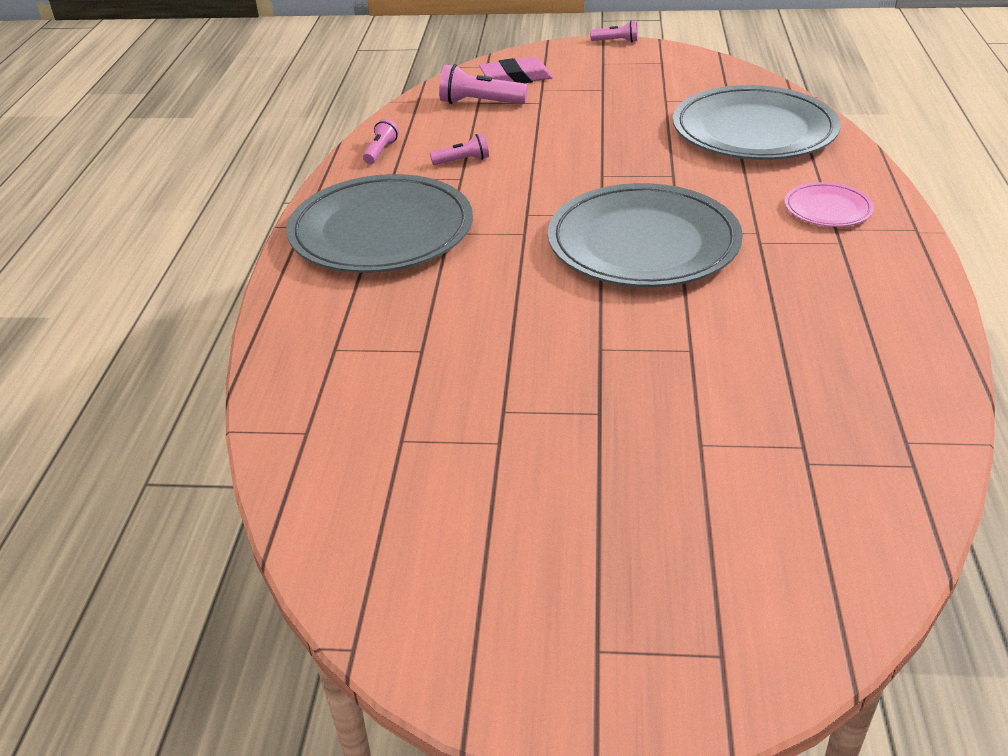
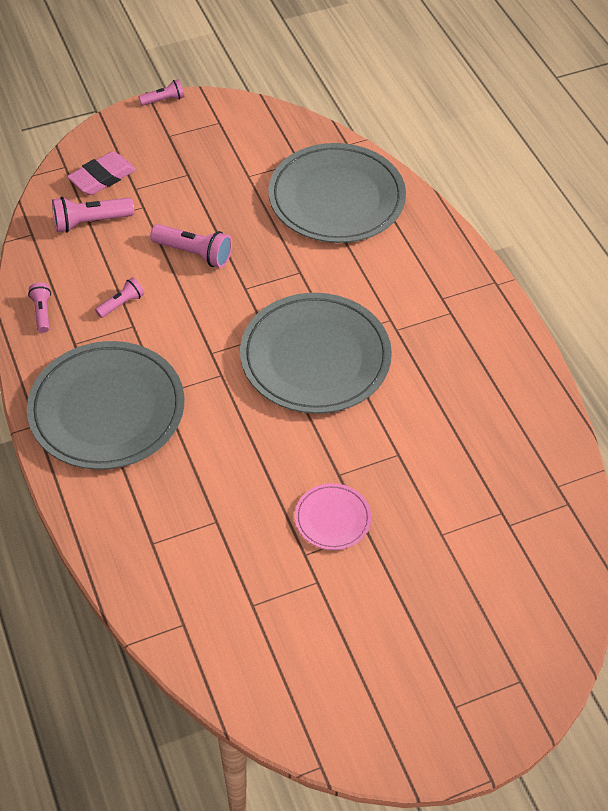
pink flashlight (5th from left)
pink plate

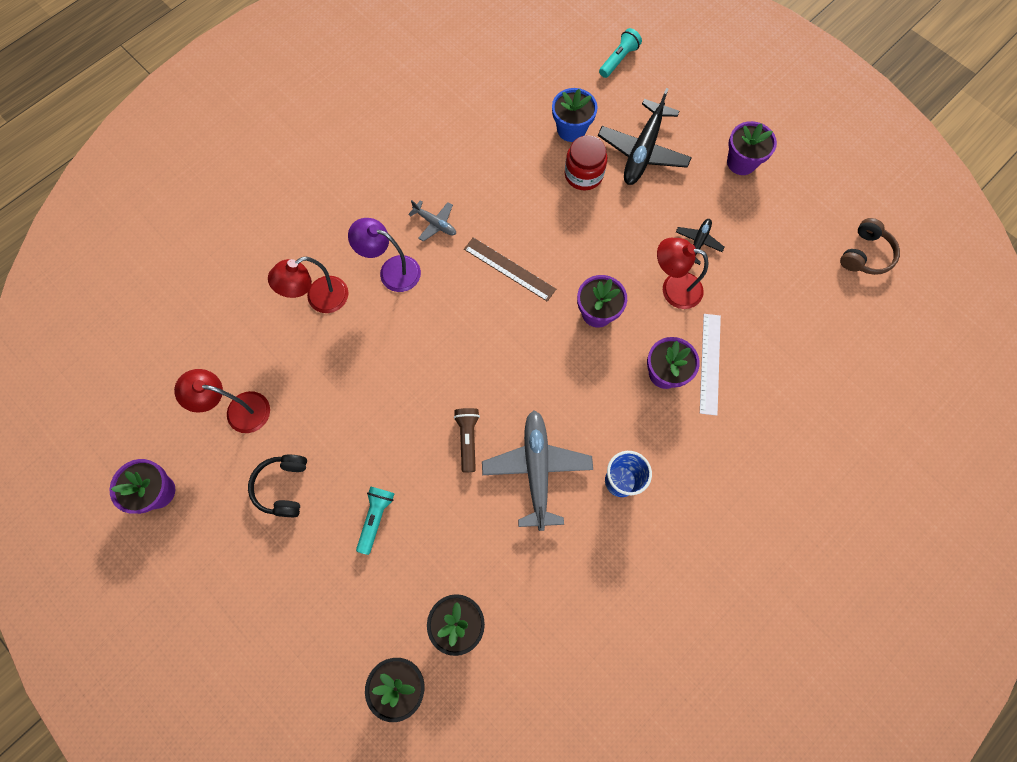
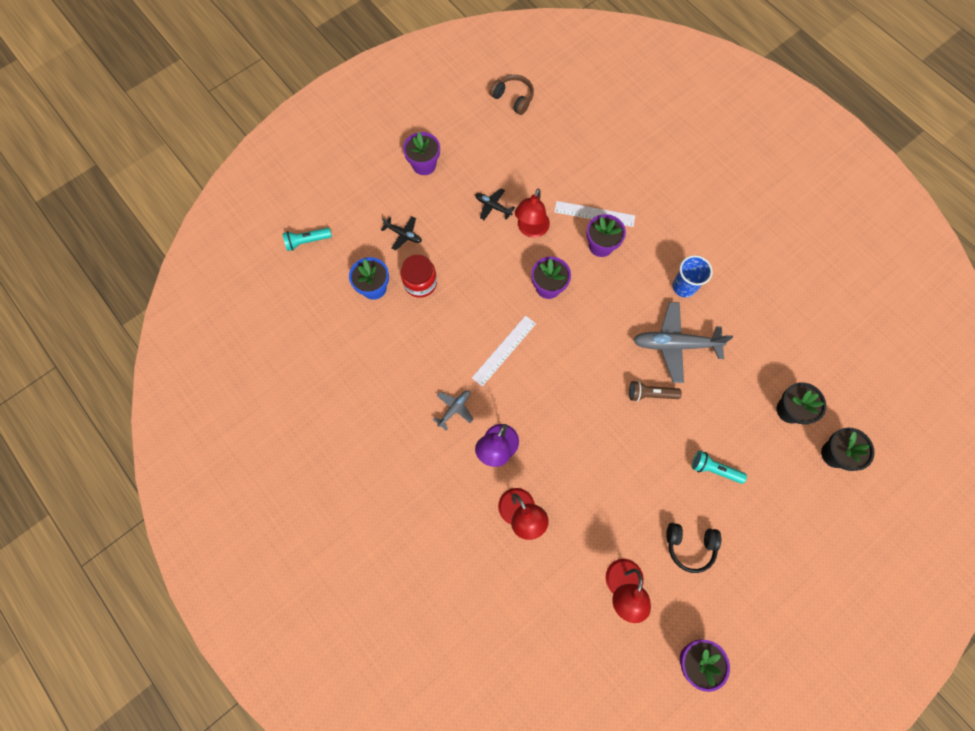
white ruler (1st from left)
turquoise flashlight (1st from left)
black plane (1st from left)

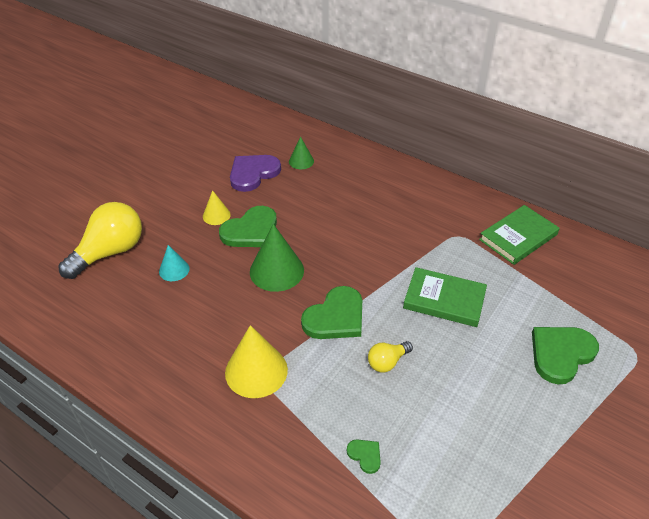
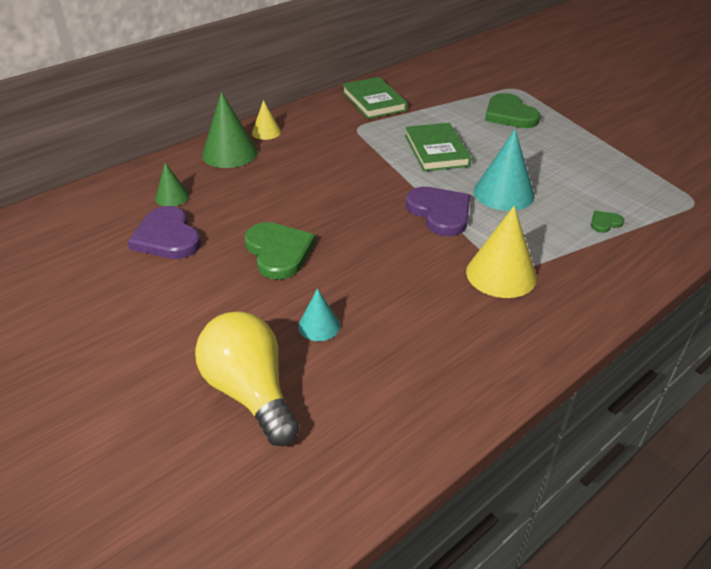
yellow cone (1st from left)
green cone (2nd from left)
turquoise cone (2nd from left)
purple heart (2nd from left)
green book (2nd from left)

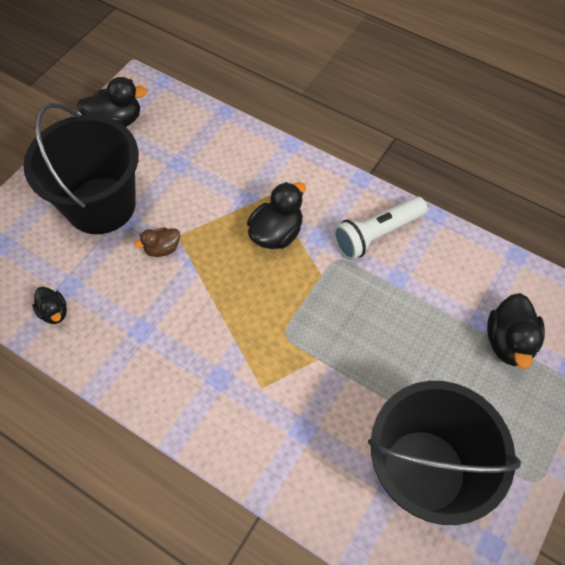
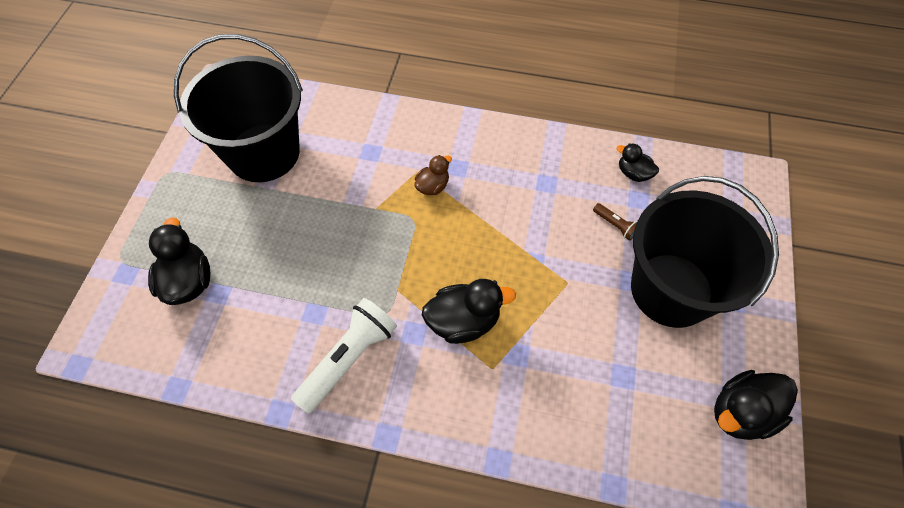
brown flashlight
brown duck
black duck (2nd from left)

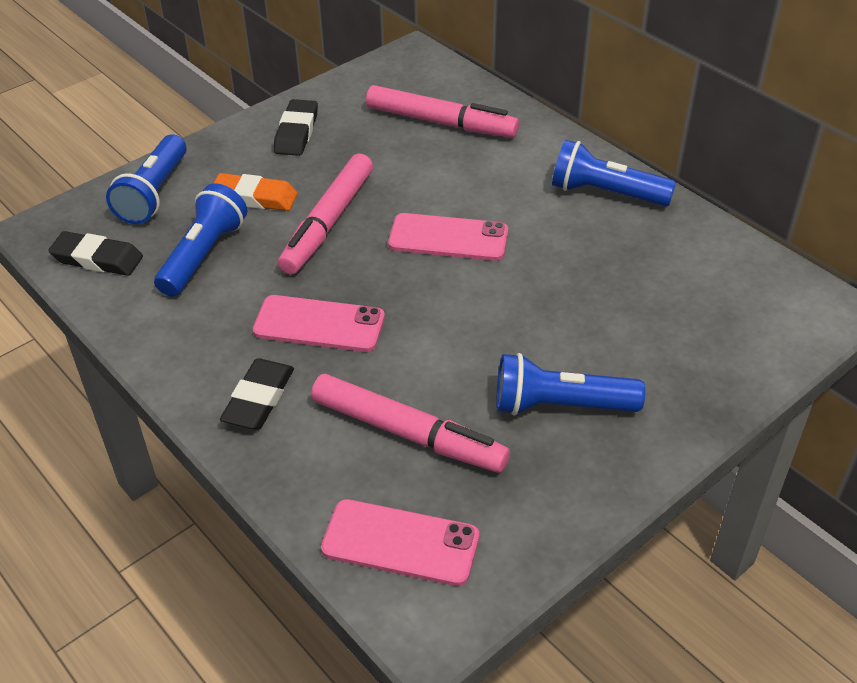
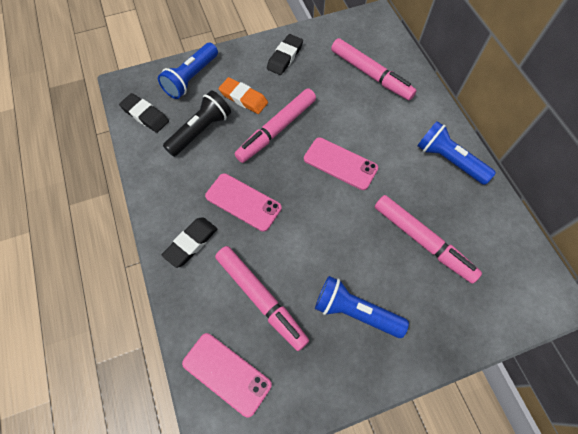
pink marker (4th from left)
black flashlight

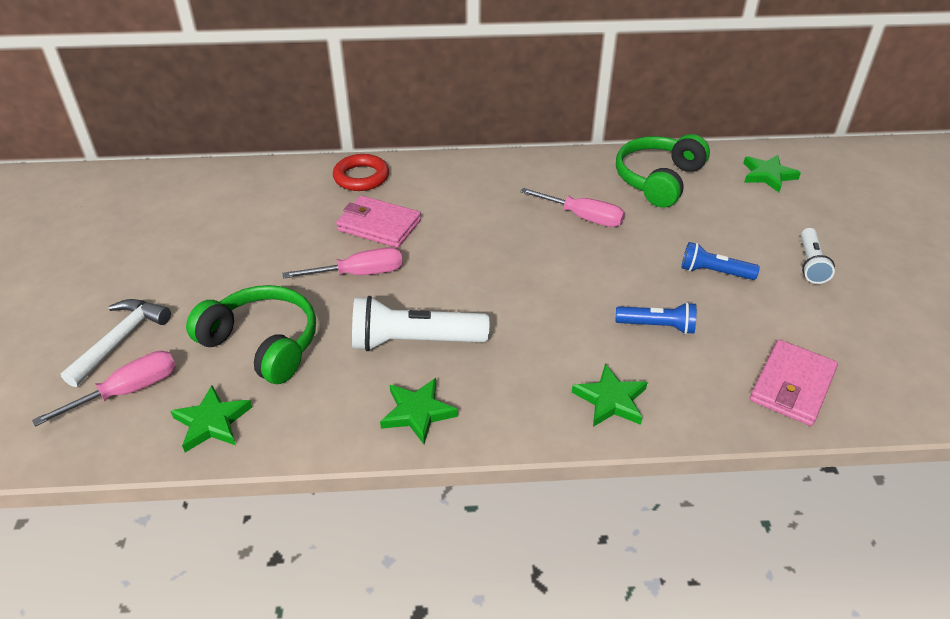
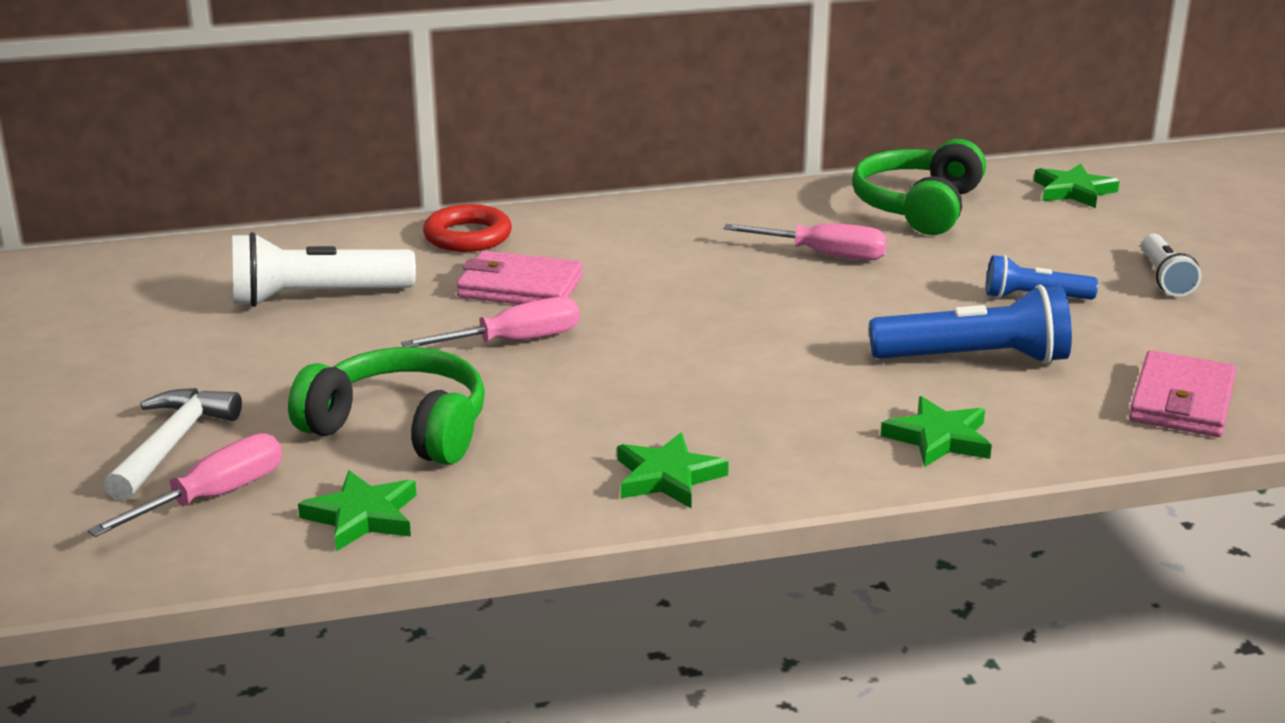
white flashlight (1st from left)
blue flashlight (1st from left)

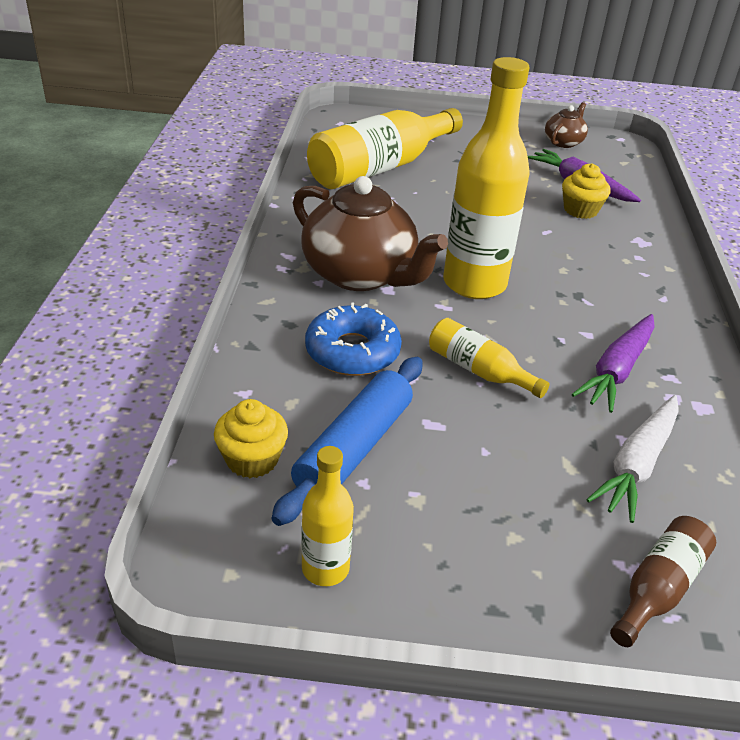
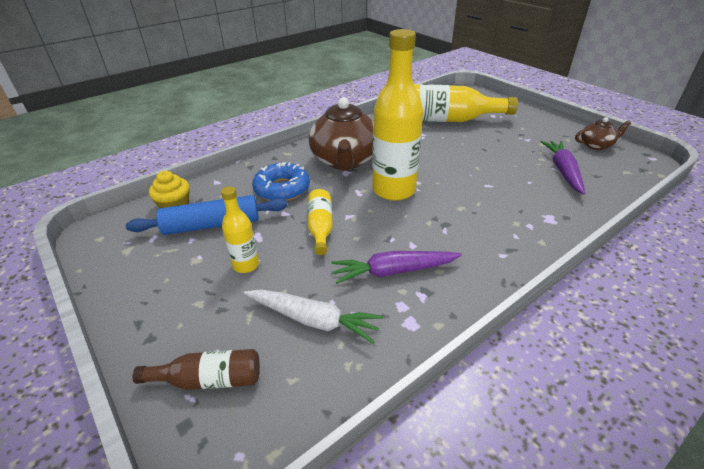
yellow cupcake (2nd from left in the first image)
yellow bottle (1st from left)
white carrot

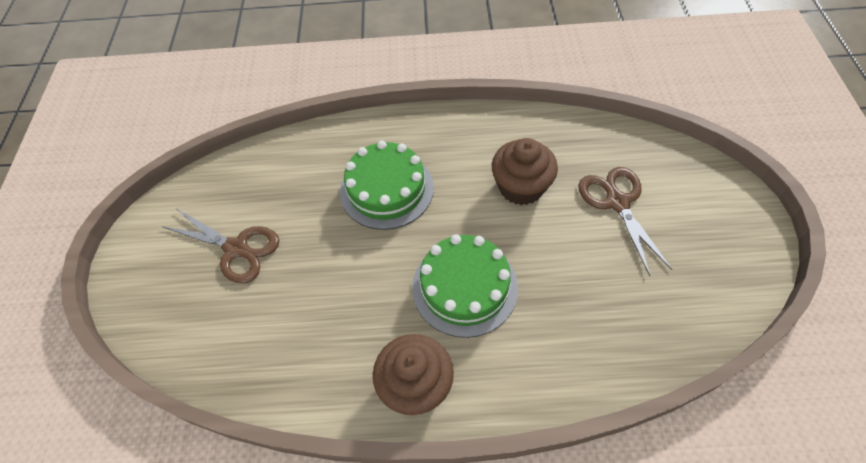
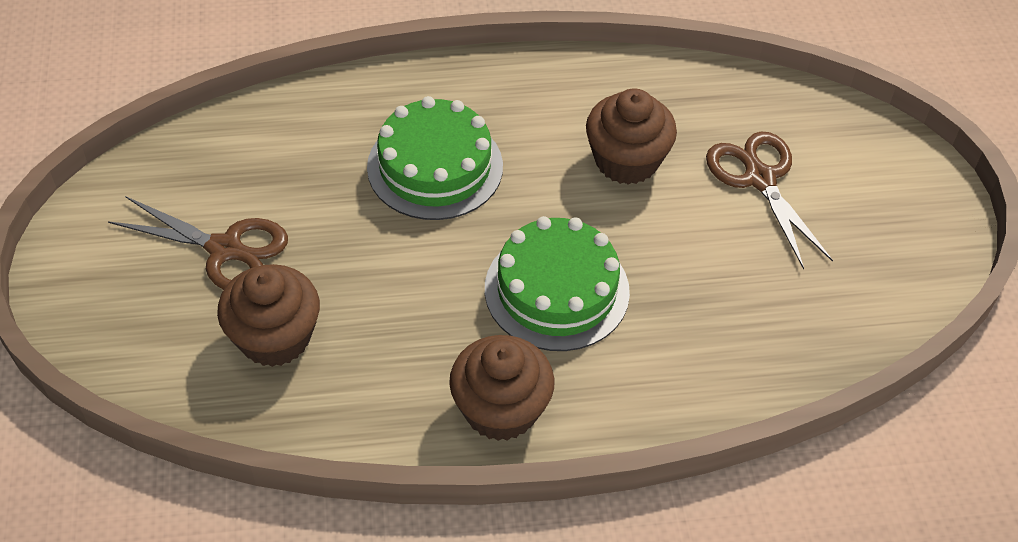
brown cupcake (1st from left)

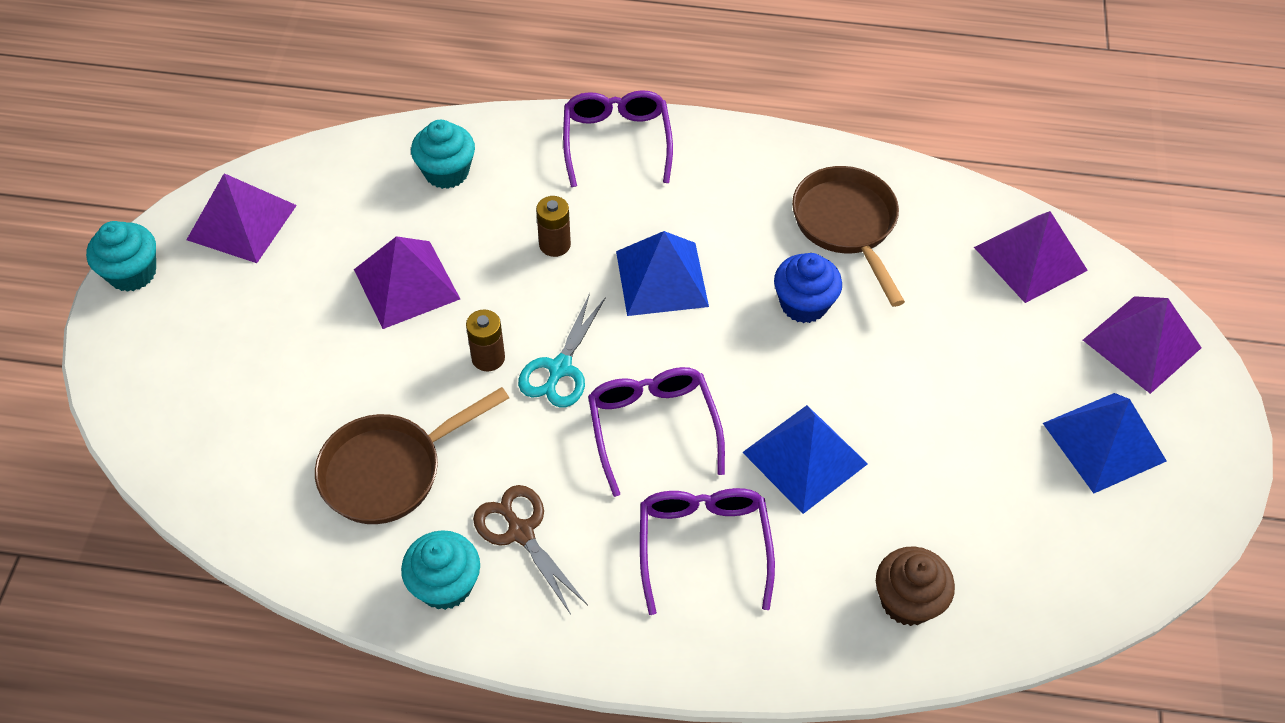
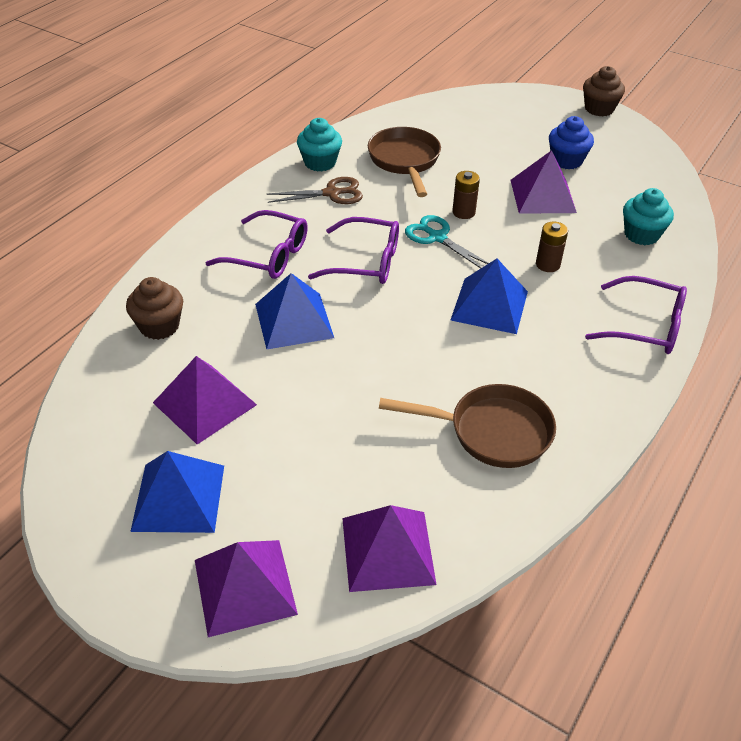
purple pyramid (1st from left)
blue cupcake
brown cupcake (2nd from left)

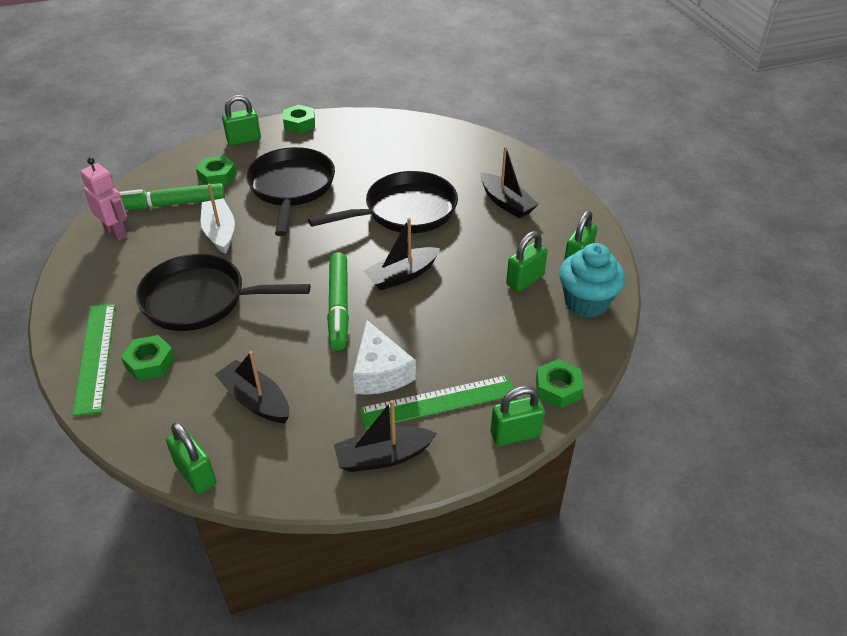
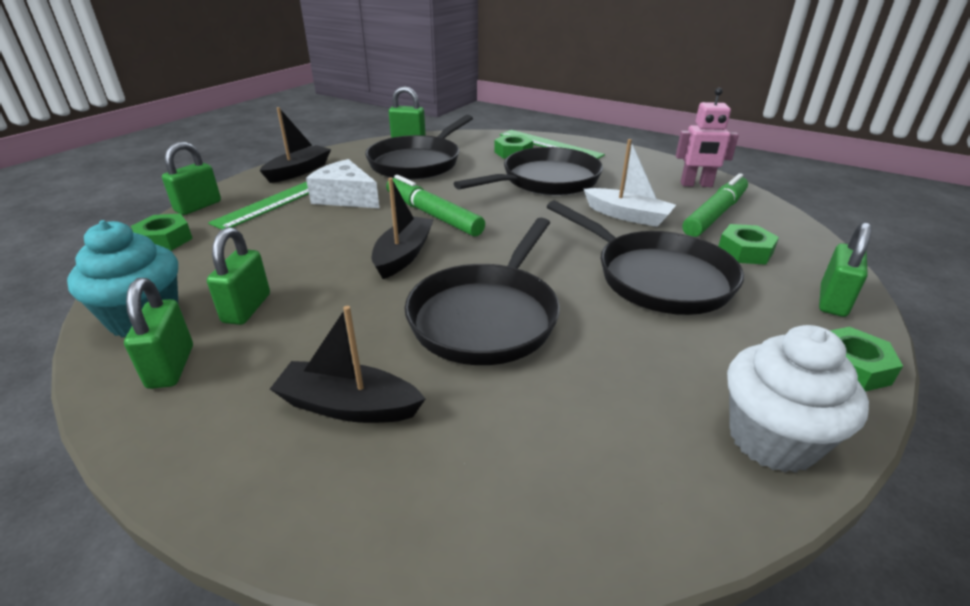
white cupcake
black pan (1st from left)

